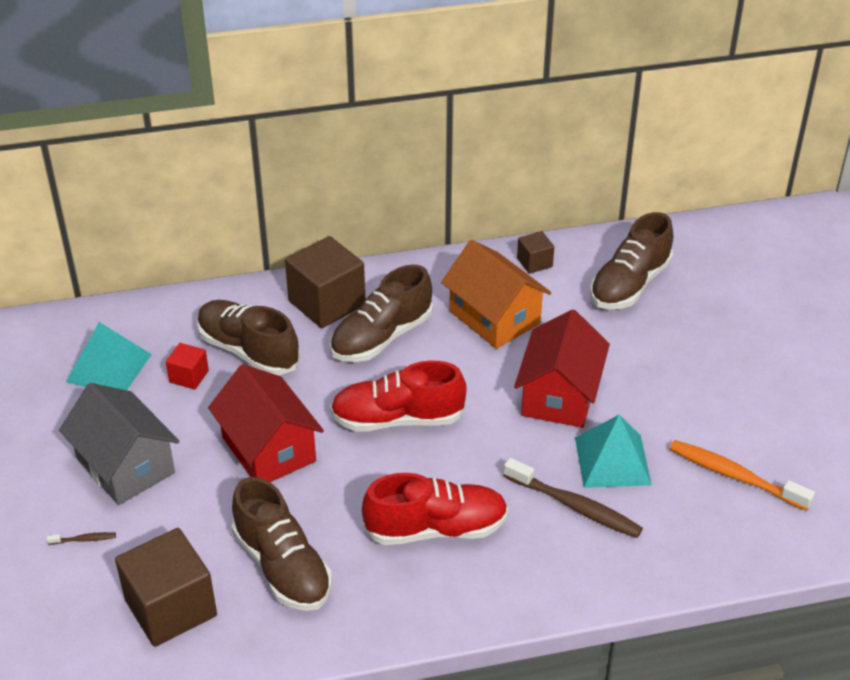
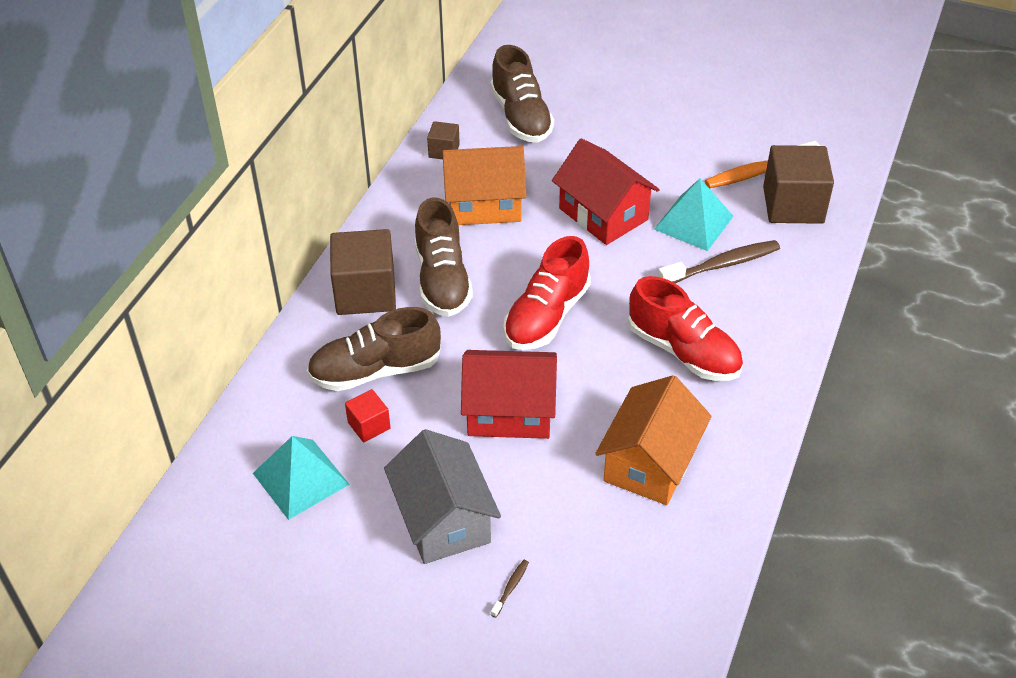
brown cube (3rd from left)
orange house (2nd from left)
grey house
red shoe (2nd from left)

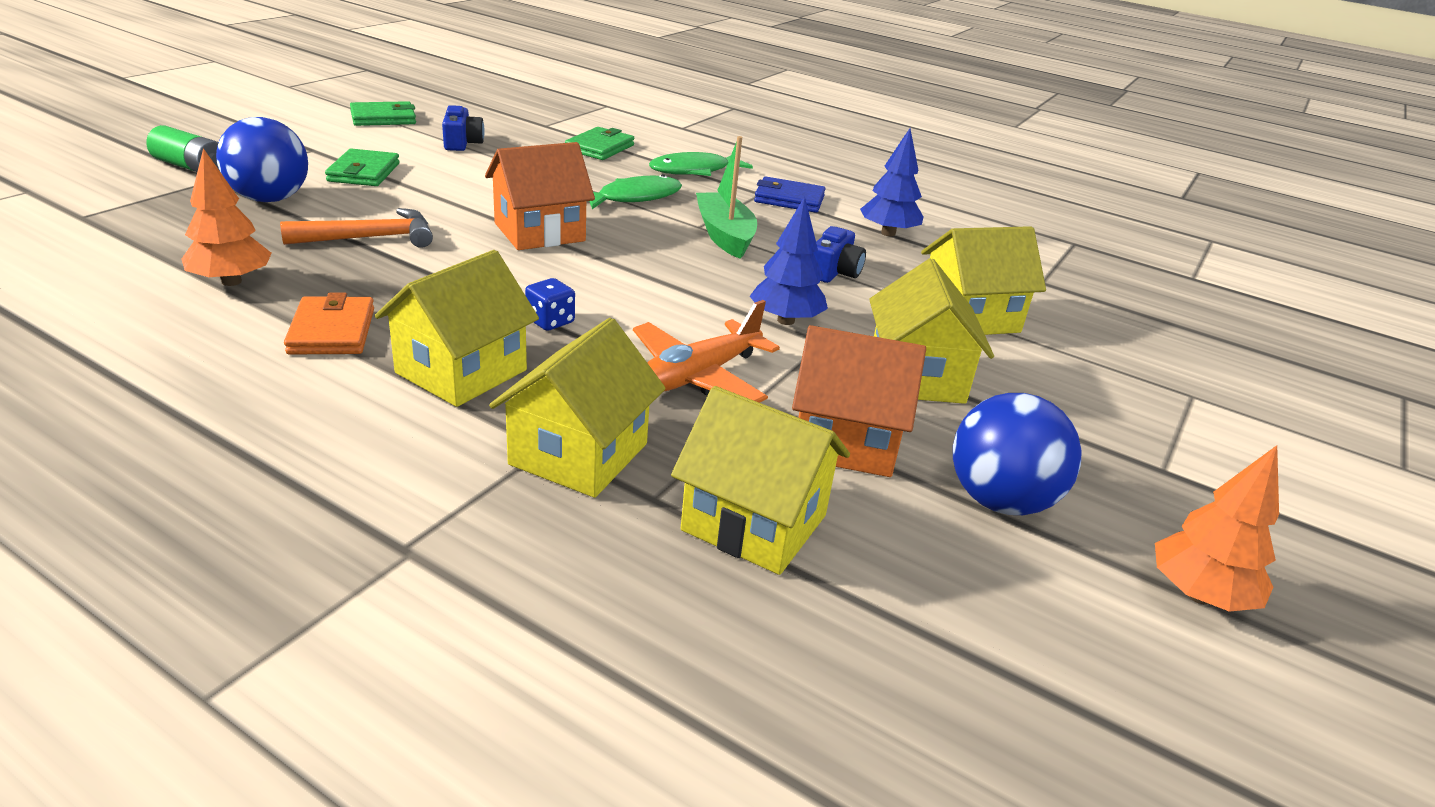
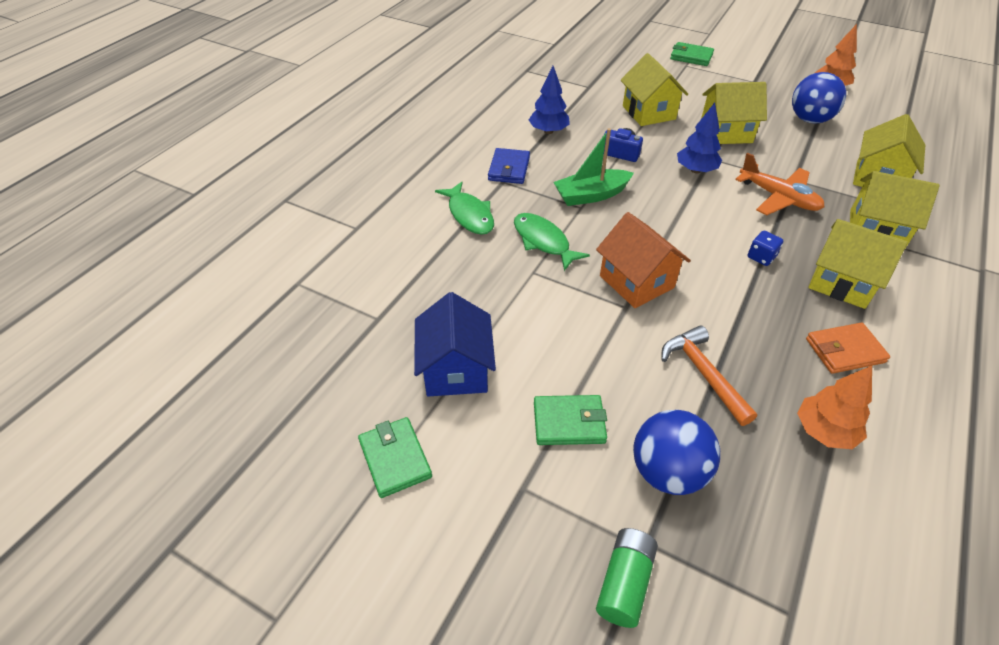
orange house (2nd from left in the first image)
green wallet (3rd from left)
blue house

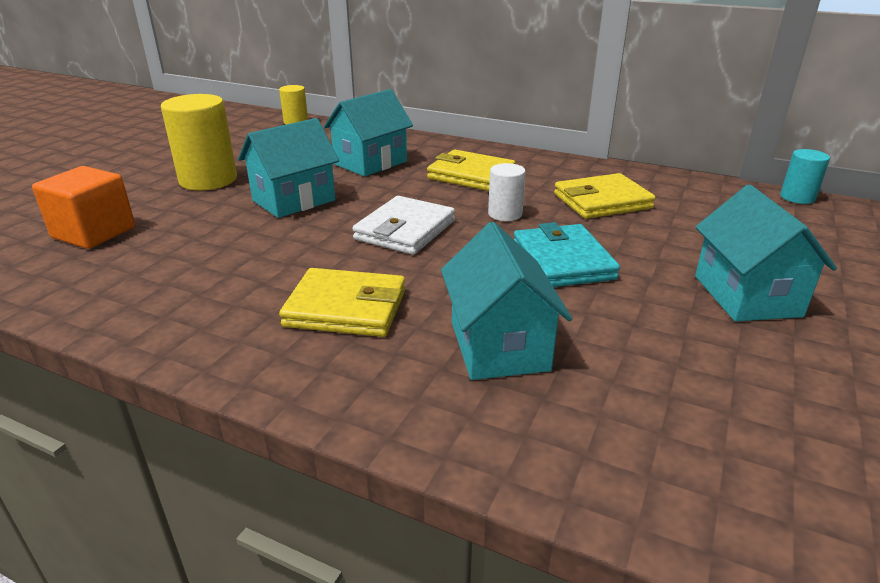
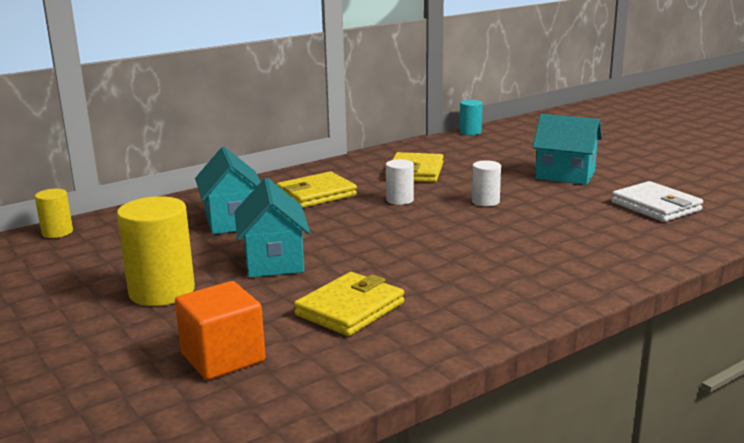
turquoise house (3rd from left in the first image)
yellow wallet (2nd from left)
white wallet
white cylinder (2nd from left)

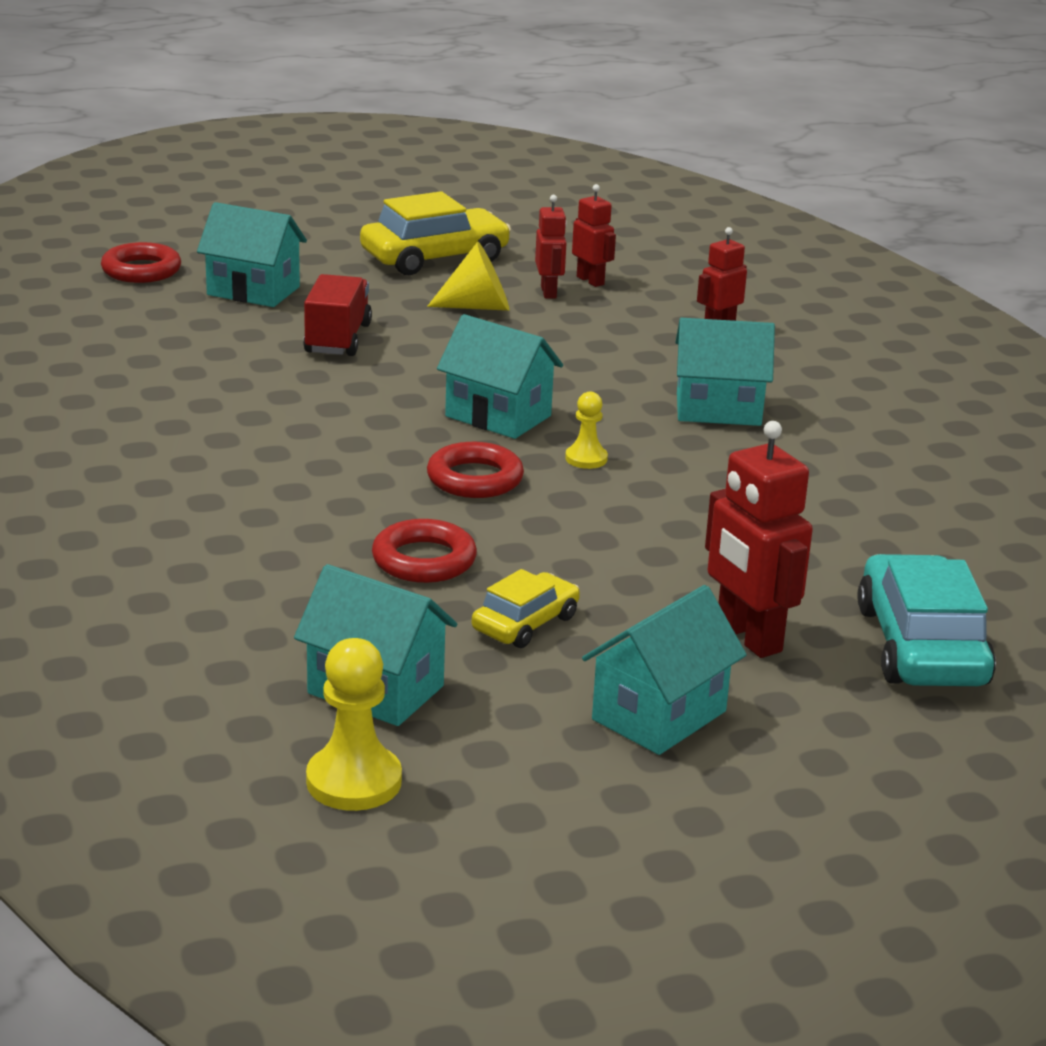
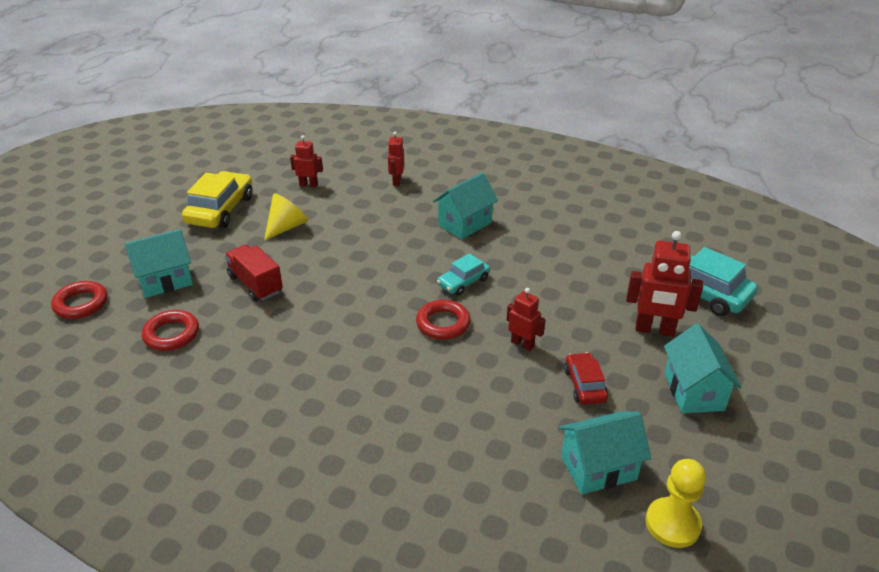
turquoise house (3rd from left in the first image)
red ring (2nd from left)
red robot (3rd from left)
turquoise car (1st from left)
red car

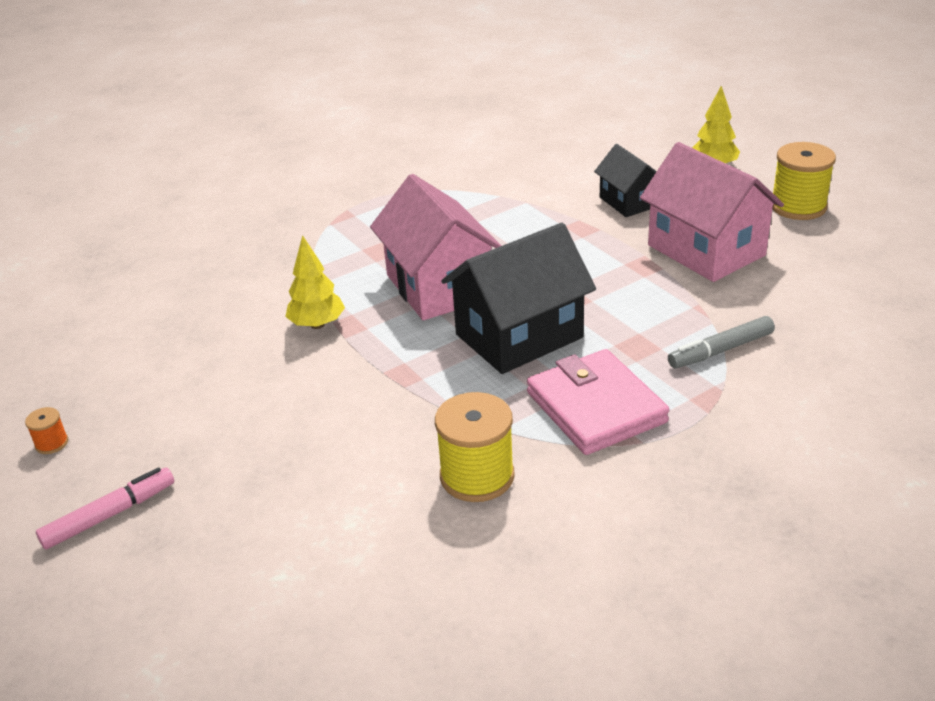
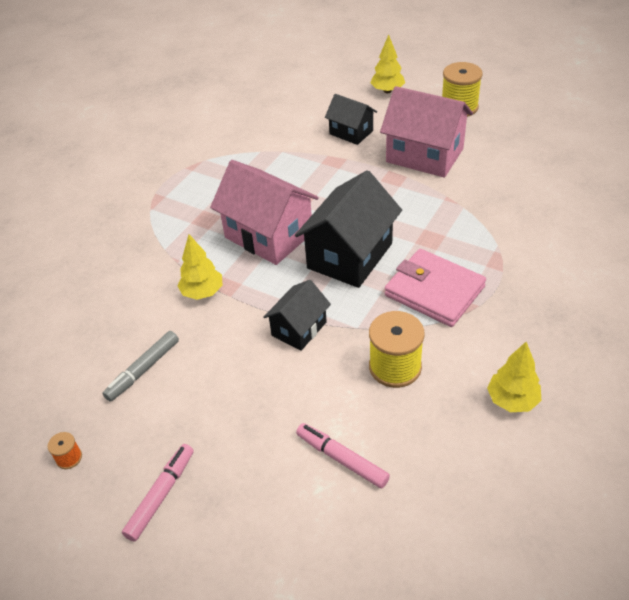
black house (1st from left)
pink marker (2nd from left)
yellow tree (3rd from left)
grey marker

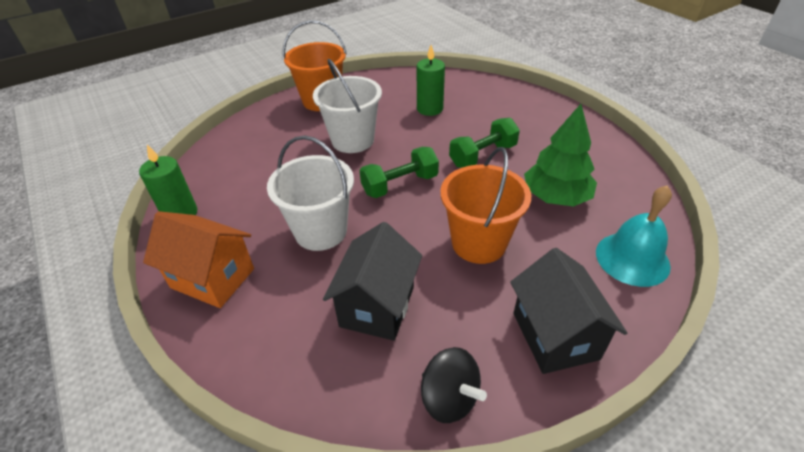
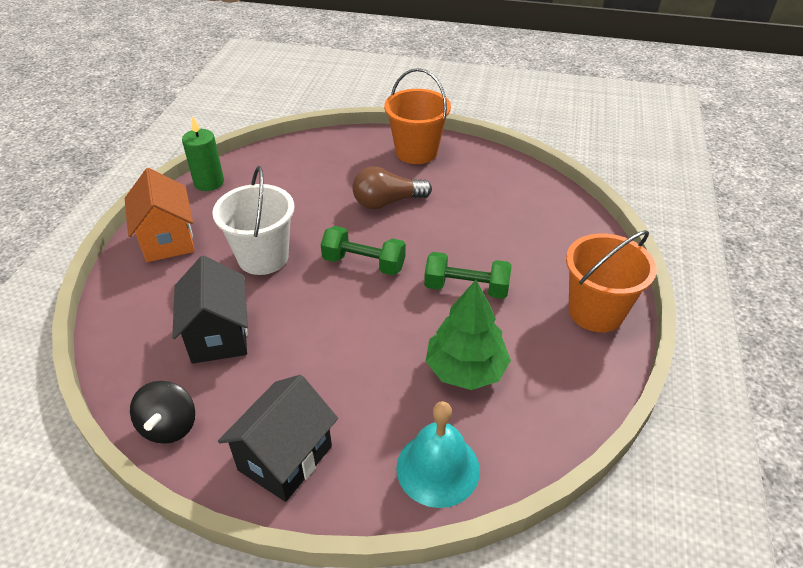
green candle (2nd from left in the first image)
orange bucket (2nd from left)
brown light bulb
black house (1st from left)

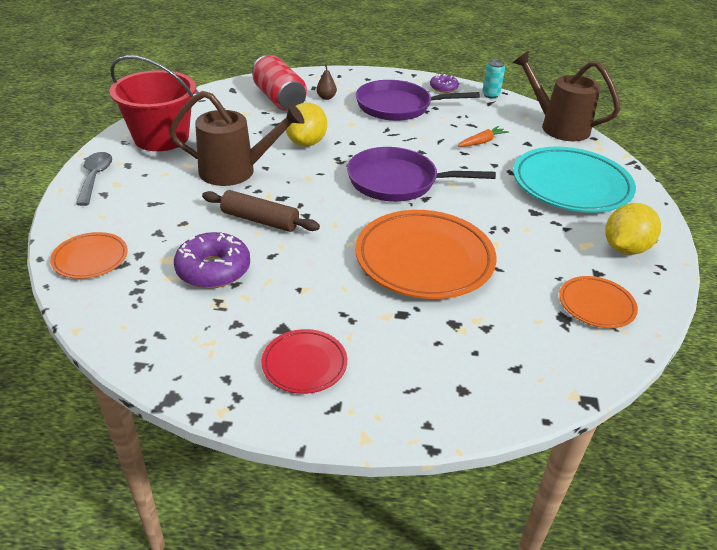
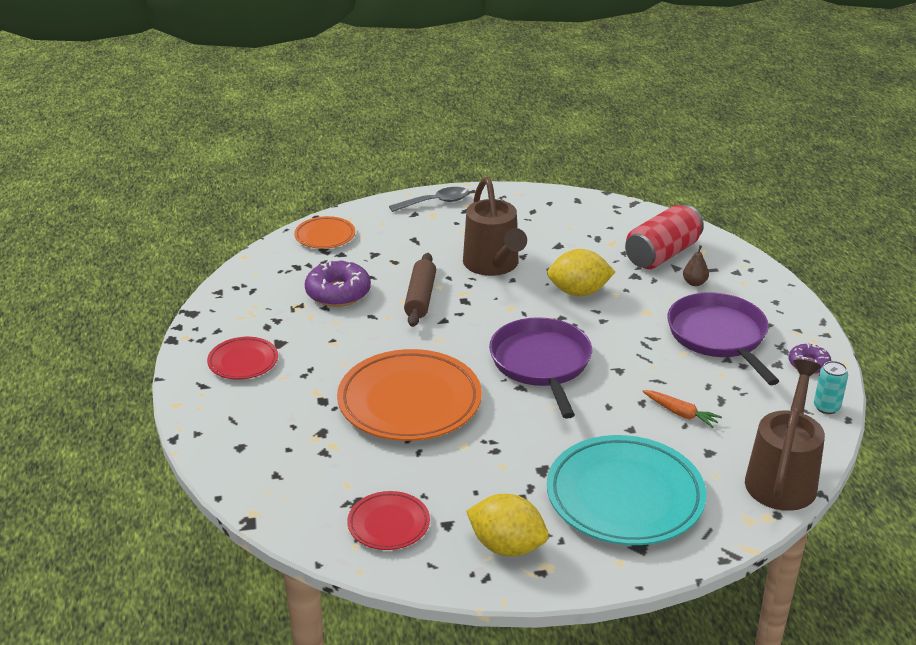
red bucket
red plate (2nd from left)

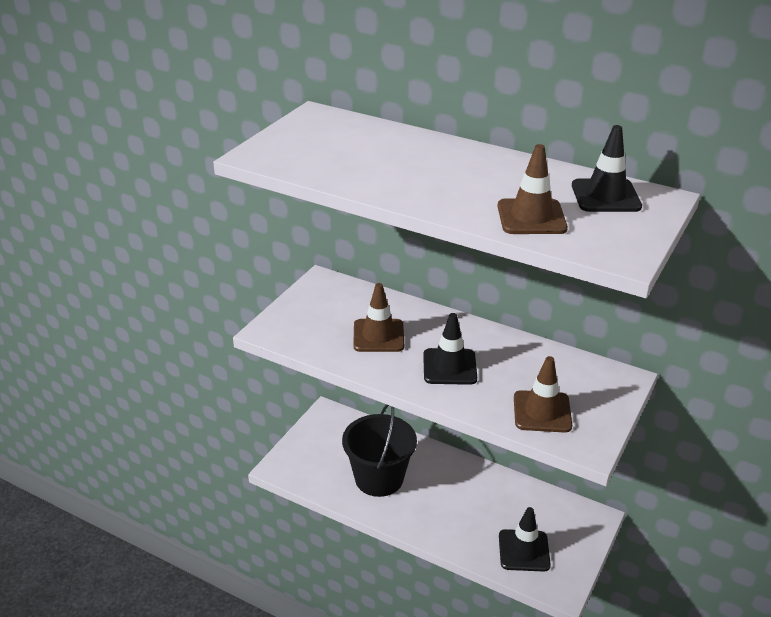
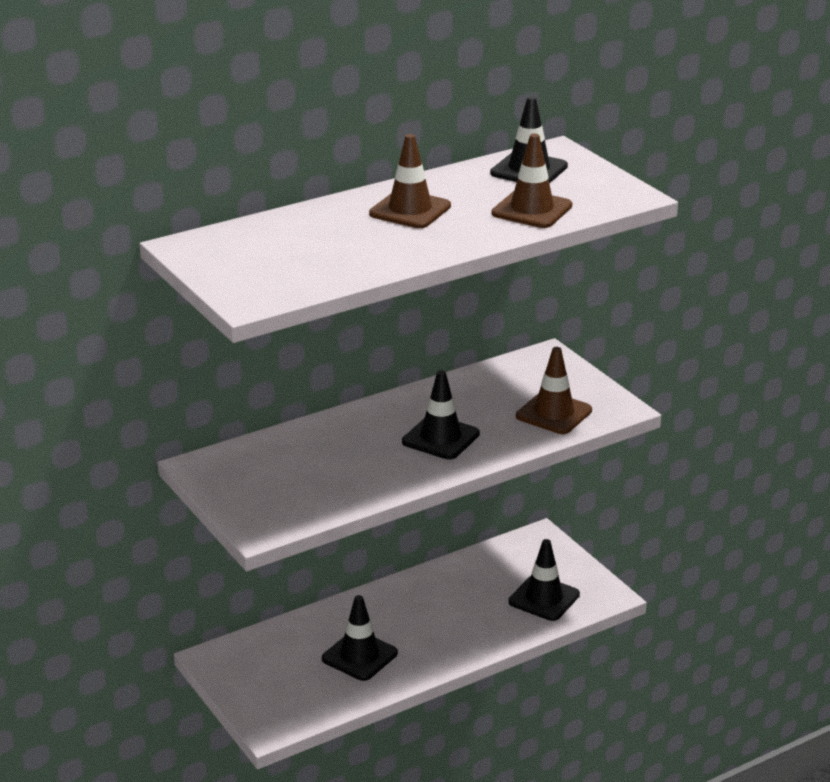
brown traffic cone (1st from left)
black traffic cone (1st from left)

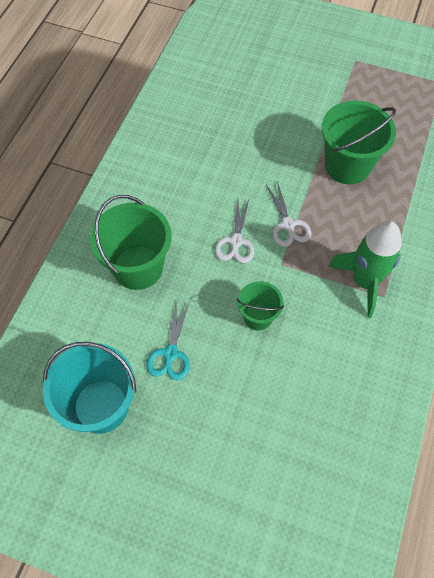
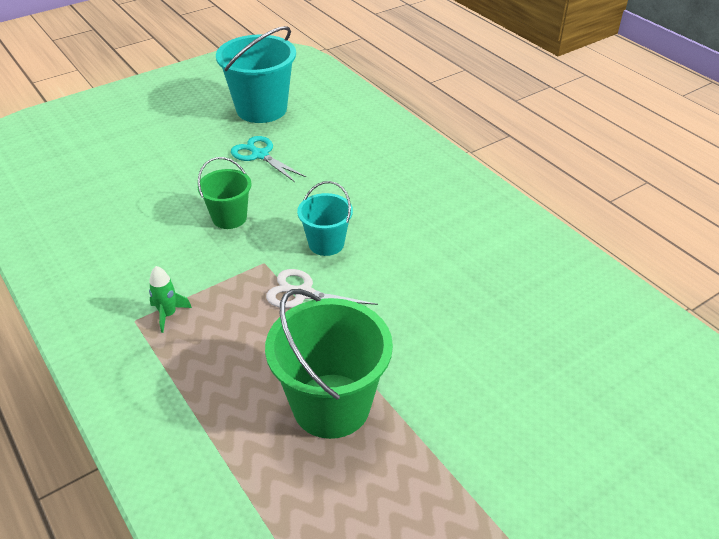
green bucket (1st from left in the first image)
turquoise bucket (2nd from left)
green rocket

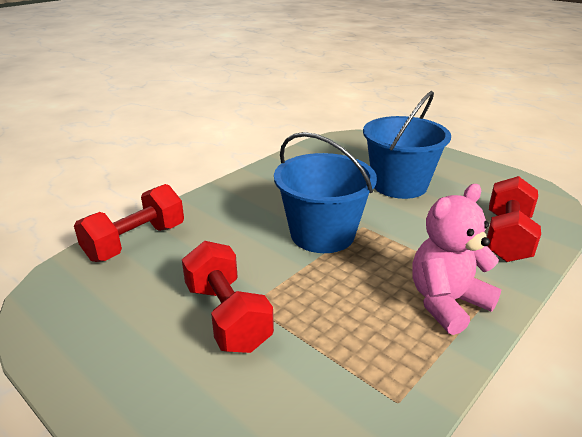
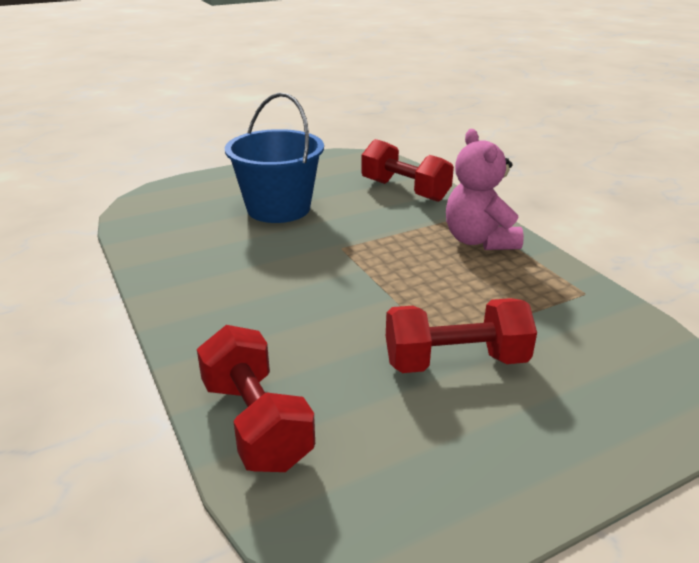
blue bucket (1st from left in the first image)

